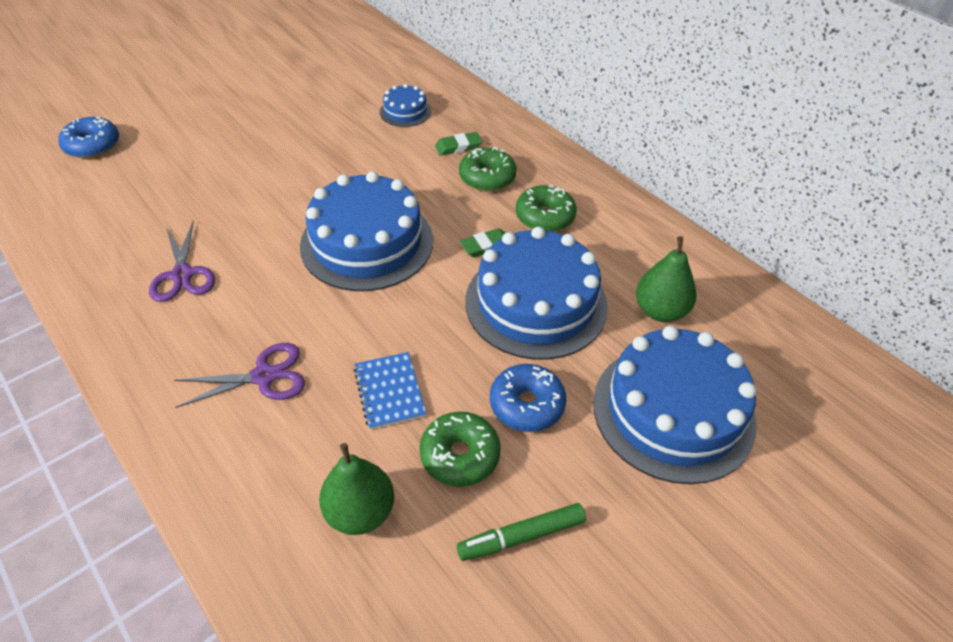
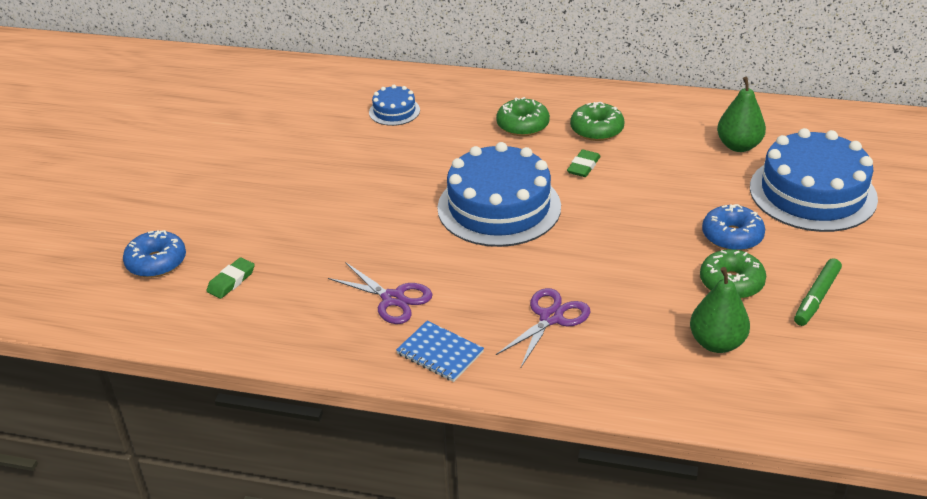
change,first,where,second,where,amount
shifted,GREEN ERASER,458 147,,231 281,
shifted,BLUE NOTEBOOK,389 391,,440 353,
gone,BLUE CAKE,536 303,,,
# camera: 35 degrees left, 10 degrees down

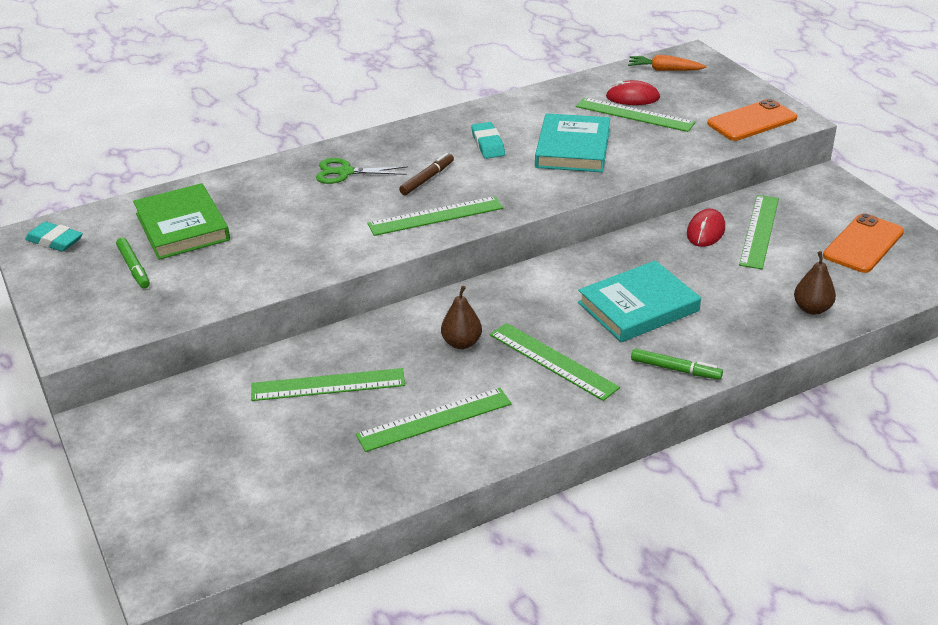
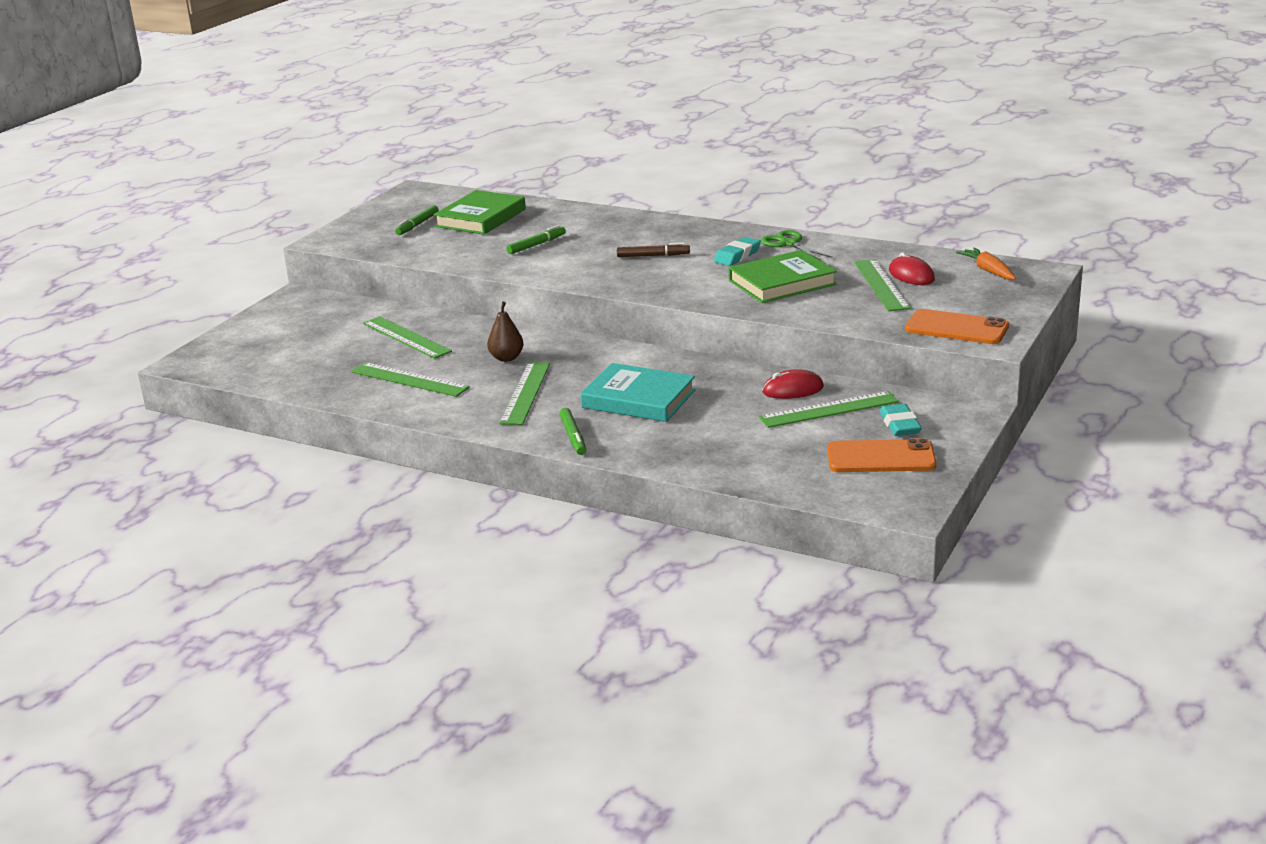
change,first,where,second,where,amount
new,,,GREEN MARKER,536 245,
repainted,TURQUOISE BOOK,573 148,GREEN BOOK,782 283,
shifted,GREEN SCISSORS,345 172,,789 244,
shifted,TURQUOISE ERASER,55 241,,899 425,
gone,GREEN RULER,436 216,,,
gone,BROWN PEAR,812 309,,,
# camera: 55 degrees right, 10 degrees down

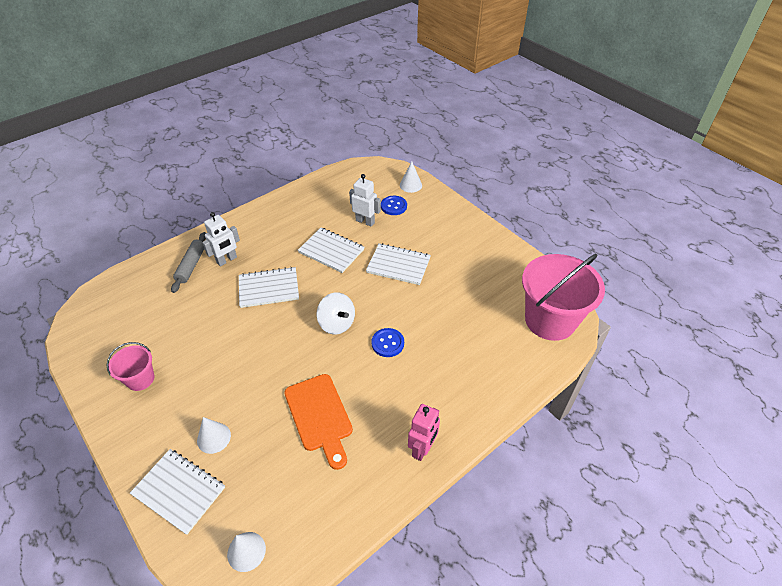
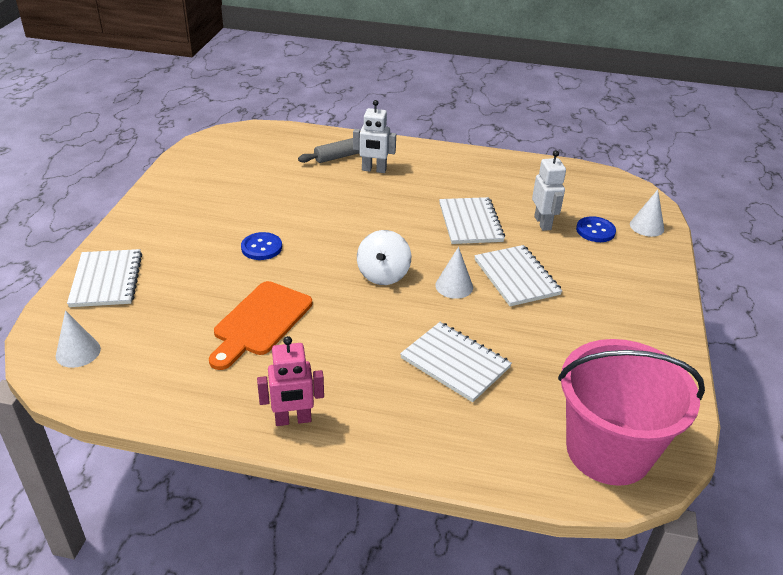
change,first,where,second,where,amount
shifted,BLUE BUTTON,387 343,,261 247,
shifted,WHITE NOTEBOOK,269 288,,455 363,
shifted,WHITE CONE,214 438,,454 286,
gone,PINK BUCKET,140 379,,,
# camera: 50 degrees right, 10 degrees down

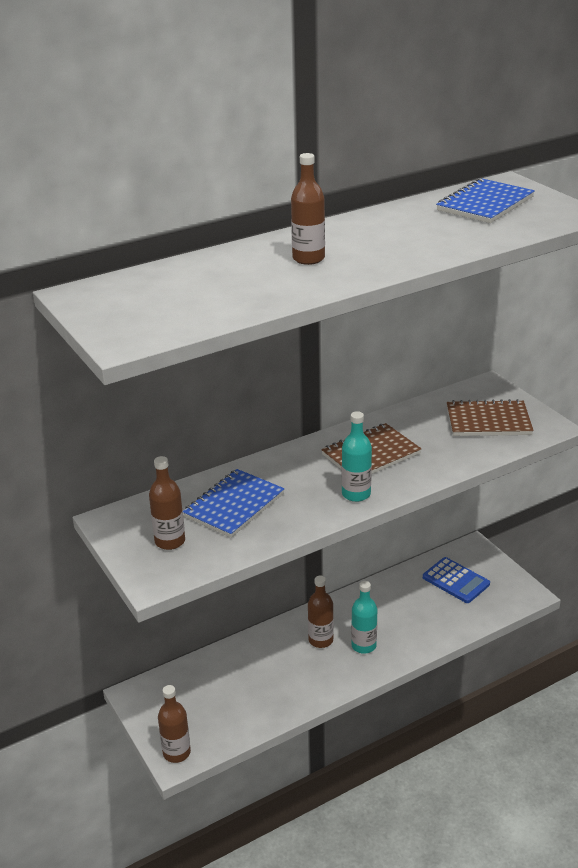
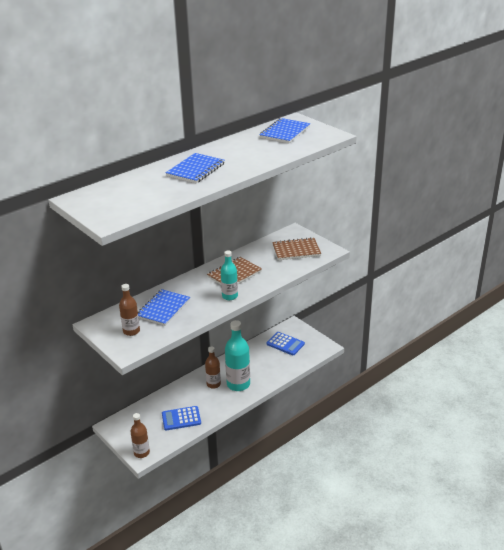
change,first,where,second,where,amount
new,,,BLUE CALCULATOR,181 418,
swapped,BROWN BOTTLE,308 259,BLUE NOTEBOOK,196 170,
scaled,TURQUOISE BOTTLE,363 646,,238 384,x1.65
# camera: 10 degrees left, 0 degrees up

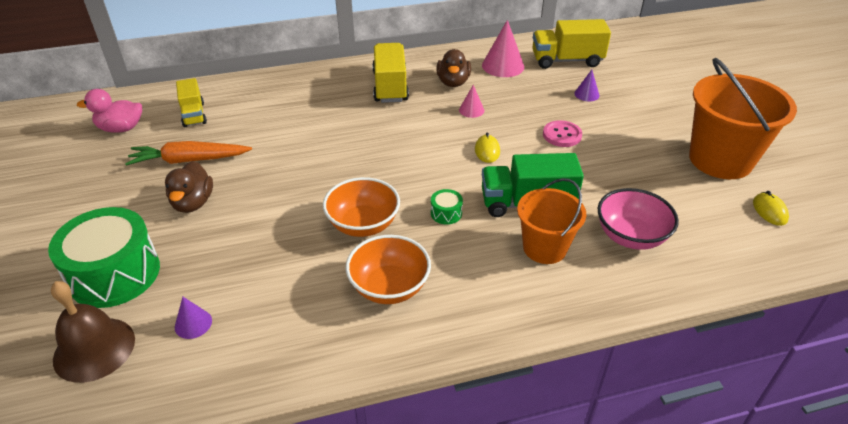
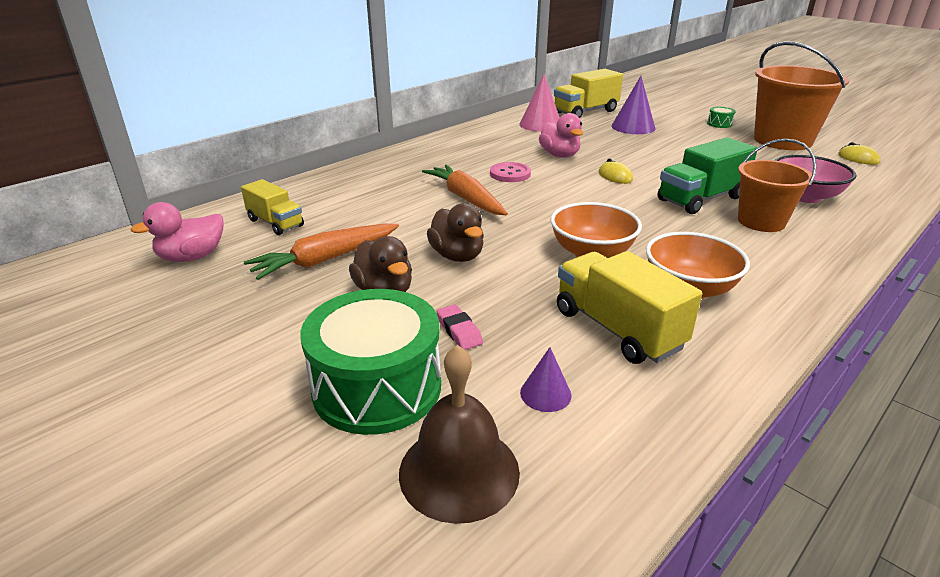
change,first,where,second,where,amount
new,,,ORANGE CARROT,465 198,
shifted,BROWN DUCK,453 82,,457 256,
new,,,PINK ERASER,459 331,
shifted,PINK BUTTON,562 135,,510 174,
swapped,PINK CONE,471 110,PINK DUCK,559 155,
shifted,YELLOW TRUCK,390 86,,617 329,
scaled,PURPLE CONE,586 94,,633 127,x1.82
shifted,GREEN DRUM,446 213,,719 124,
# camera: 30 degrees left, 10 degrees down

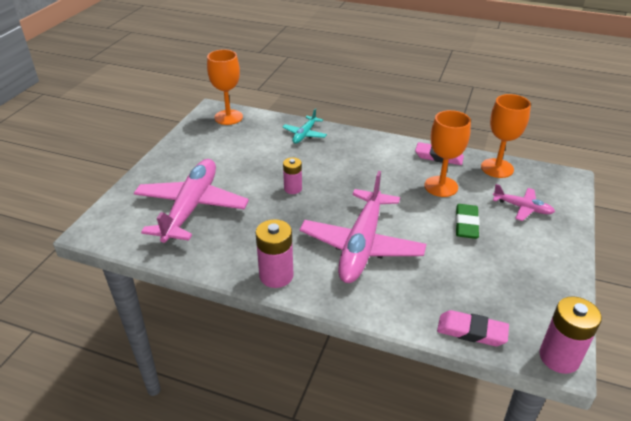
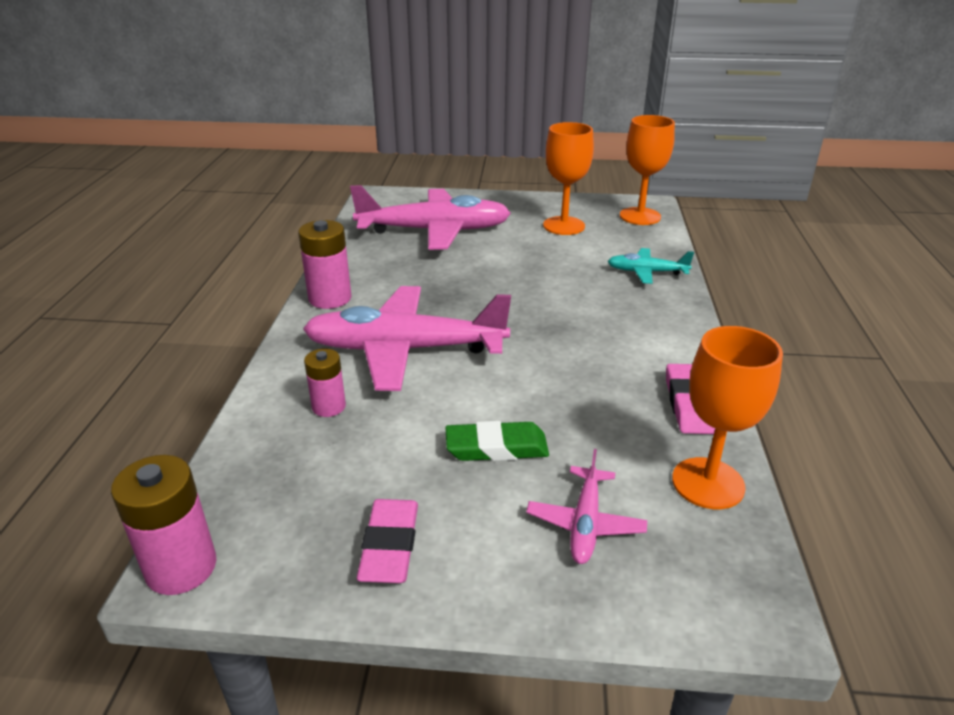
change,first,where,second,where,amount
shifted,PINK BATTERY,293 189,,328 406,
shifted,PINK ERASER,471 331,,390 546,
shifted,ORANGE GOBLET,441 186,,564 226,
# camera: 75 degrees right, 5 degrees down

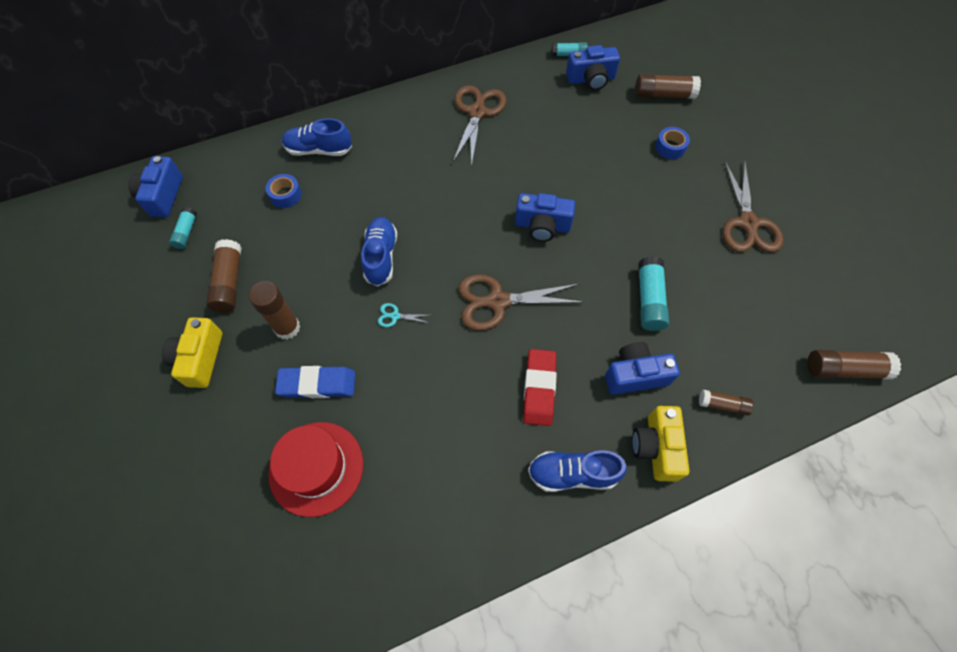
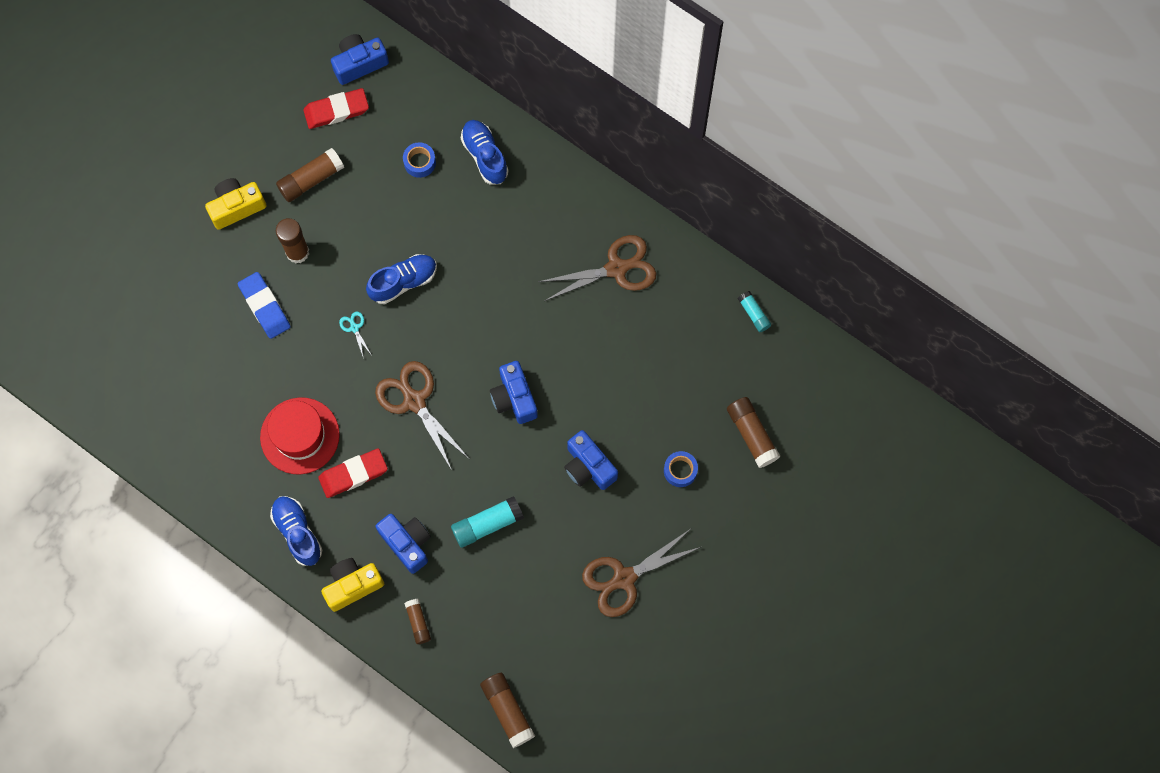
change,first,where,second,where,amount
shifted,RED HAT,316 468,,300 436,
swapped,TURQUOISE GLUE STICK,186 232,RED ERASER,336 111,
shifted,BLUE CAMERA,591 79,,588 466,
# camera: 60 degrees right, 10 degrees up

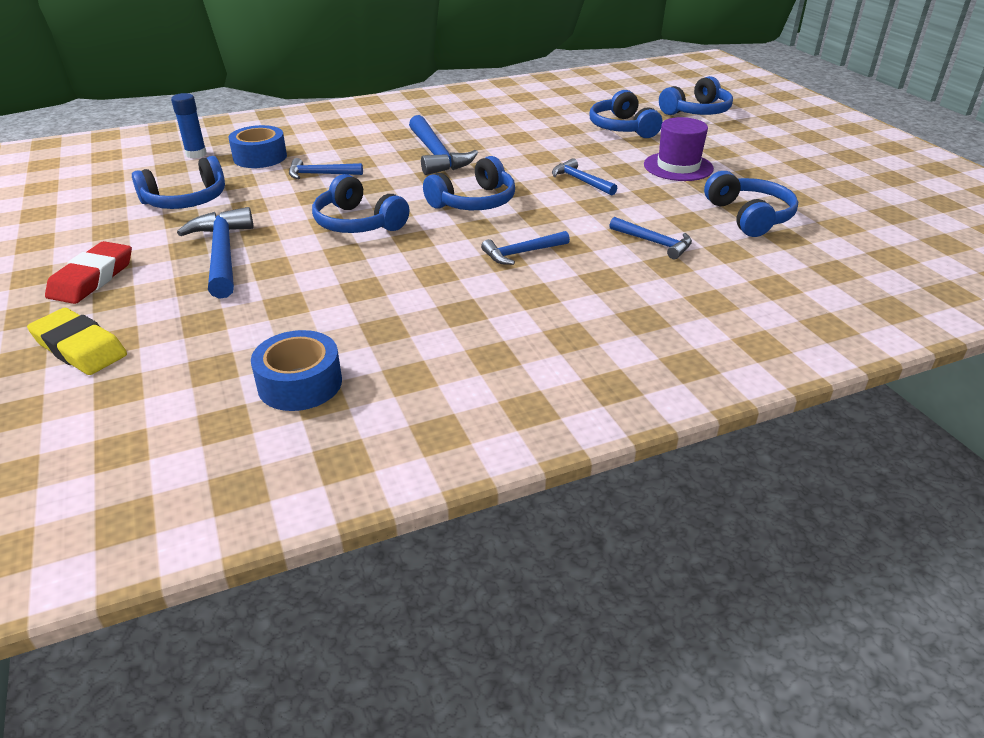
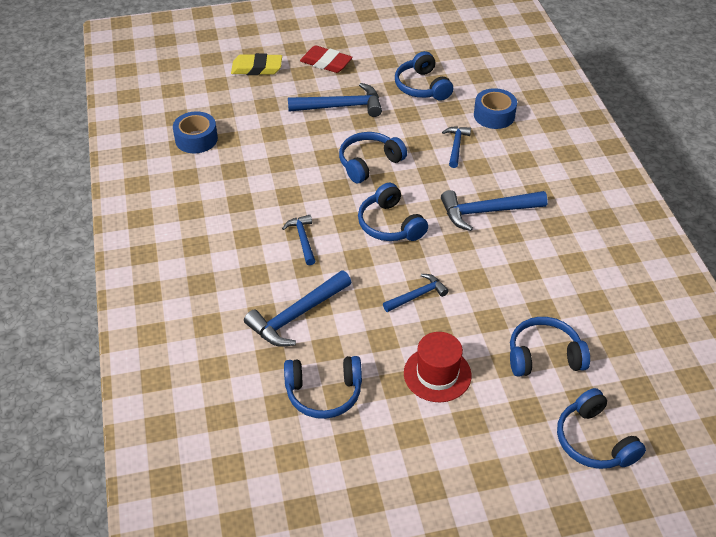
change,first,where,second,where,amount
rotated,YELLOW ERASER,80 347,,257 68,45 degrees clockwise
scaled,BLUE HAMMER,654 243,,296 316,x1.69
repainted,PURPLE HAT,678 167,RED HAT,437 374,
gone,BLUE GLUE STICK,196 154,,,
# camera: 100 degrees right, 10 degrees up

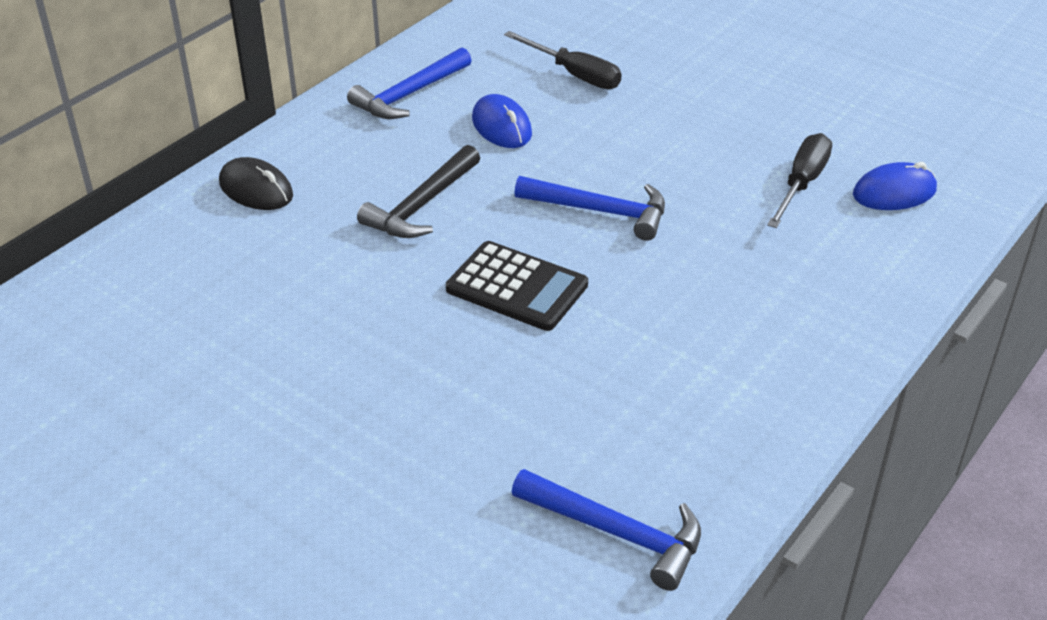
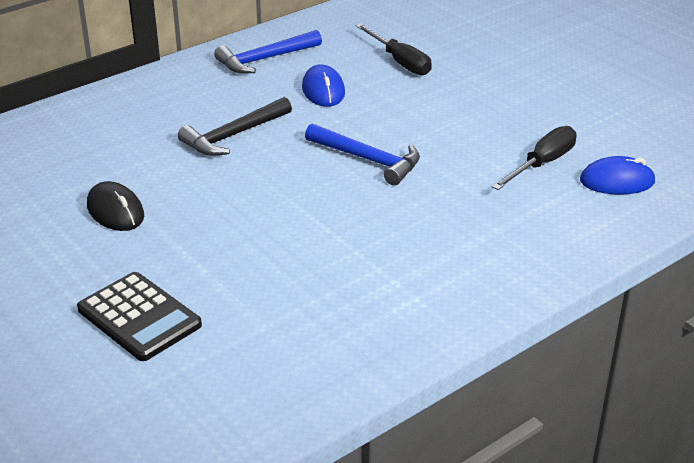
change,first,where,second,where,amount
shifted,BLACK CALCULATOR,517 287,,139 317,
shifted,BLACK MOUSE,256 189,,115 211,
gone,BLUE HAMMER,616 533,,,
# camera: 15 degrees right, 5 degrees down

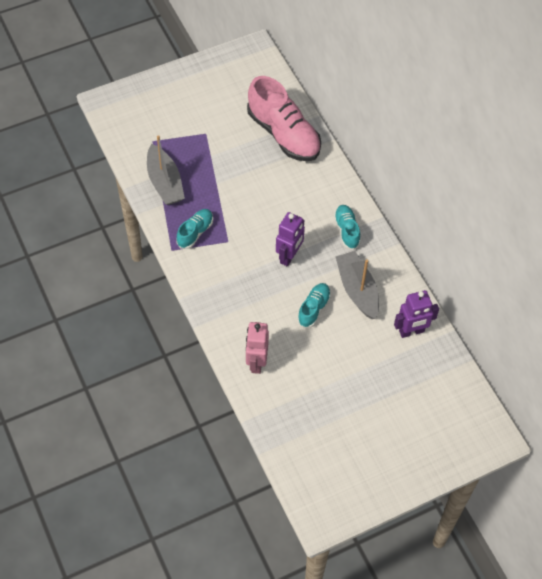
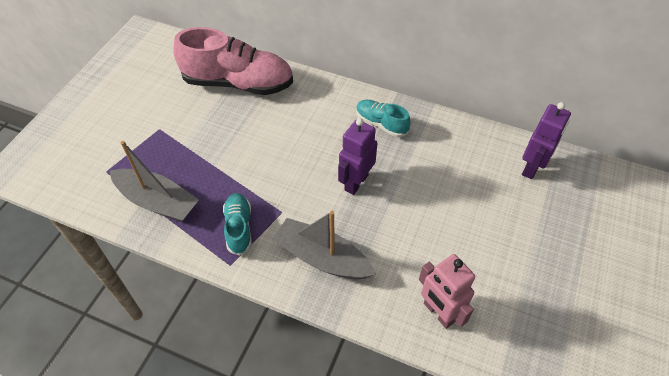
change,first,where,second,where,amount
shifted,GREY BOAT,357 289,,322 258,
rotated,PURPLE ROBOT,289 256,,356 182,135 degrees counterclockwise
gone,TURQUOISE SHOE,314 309,,,
# camera: 40 degrees left, 5 degrees down

